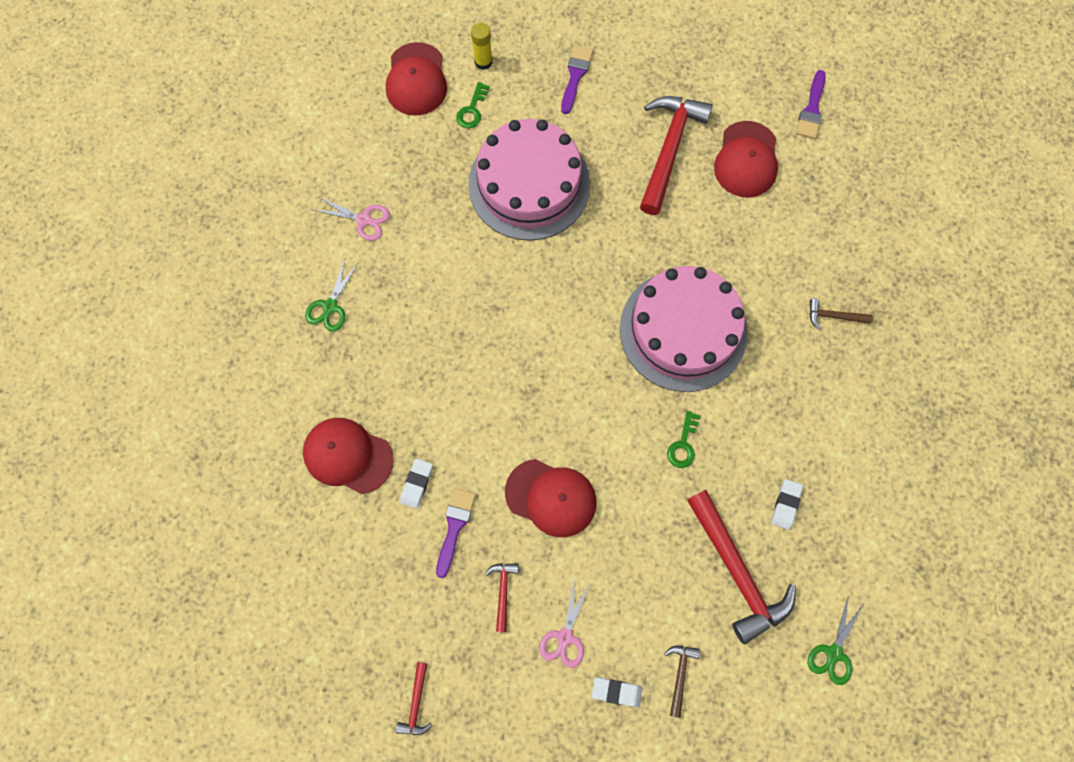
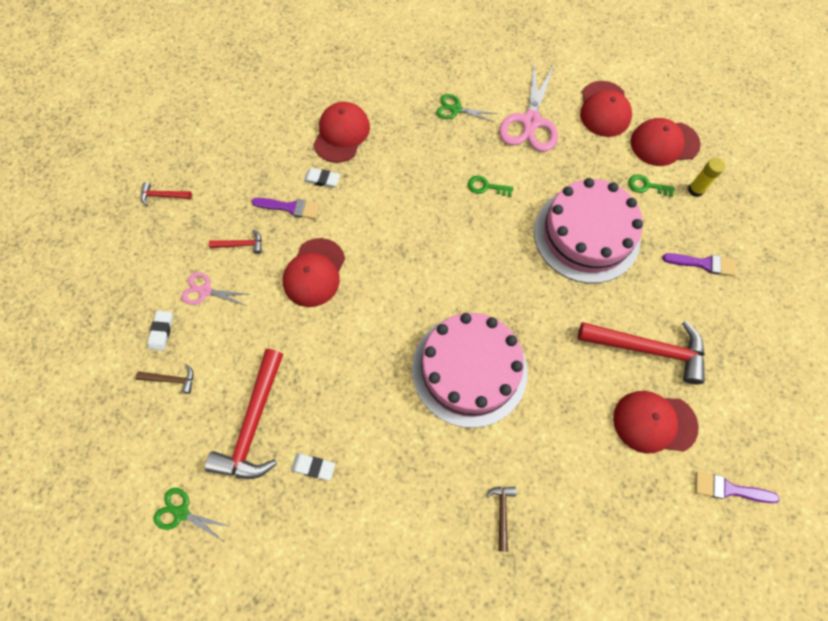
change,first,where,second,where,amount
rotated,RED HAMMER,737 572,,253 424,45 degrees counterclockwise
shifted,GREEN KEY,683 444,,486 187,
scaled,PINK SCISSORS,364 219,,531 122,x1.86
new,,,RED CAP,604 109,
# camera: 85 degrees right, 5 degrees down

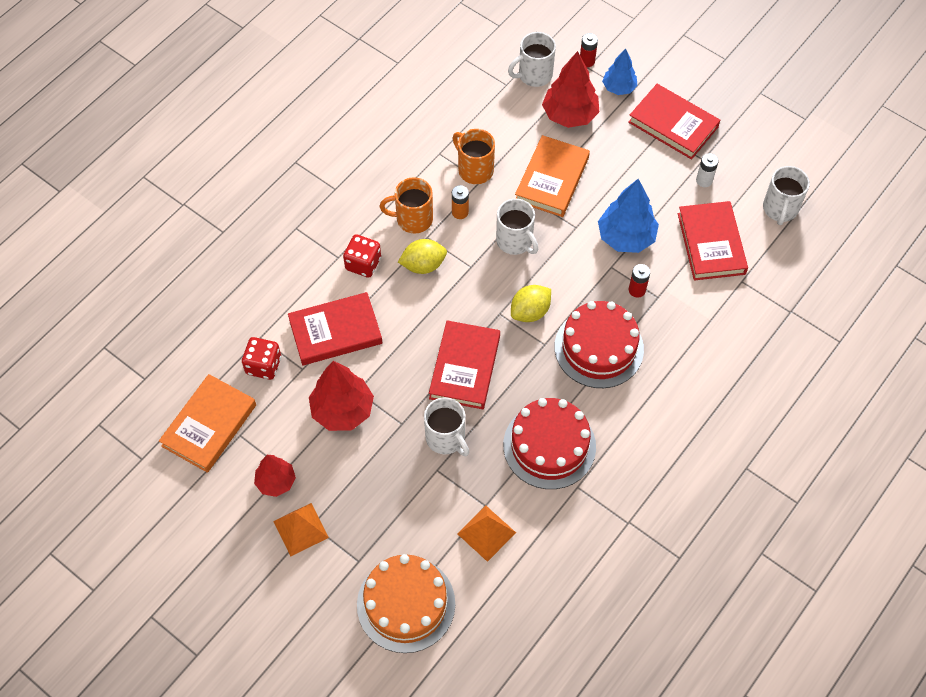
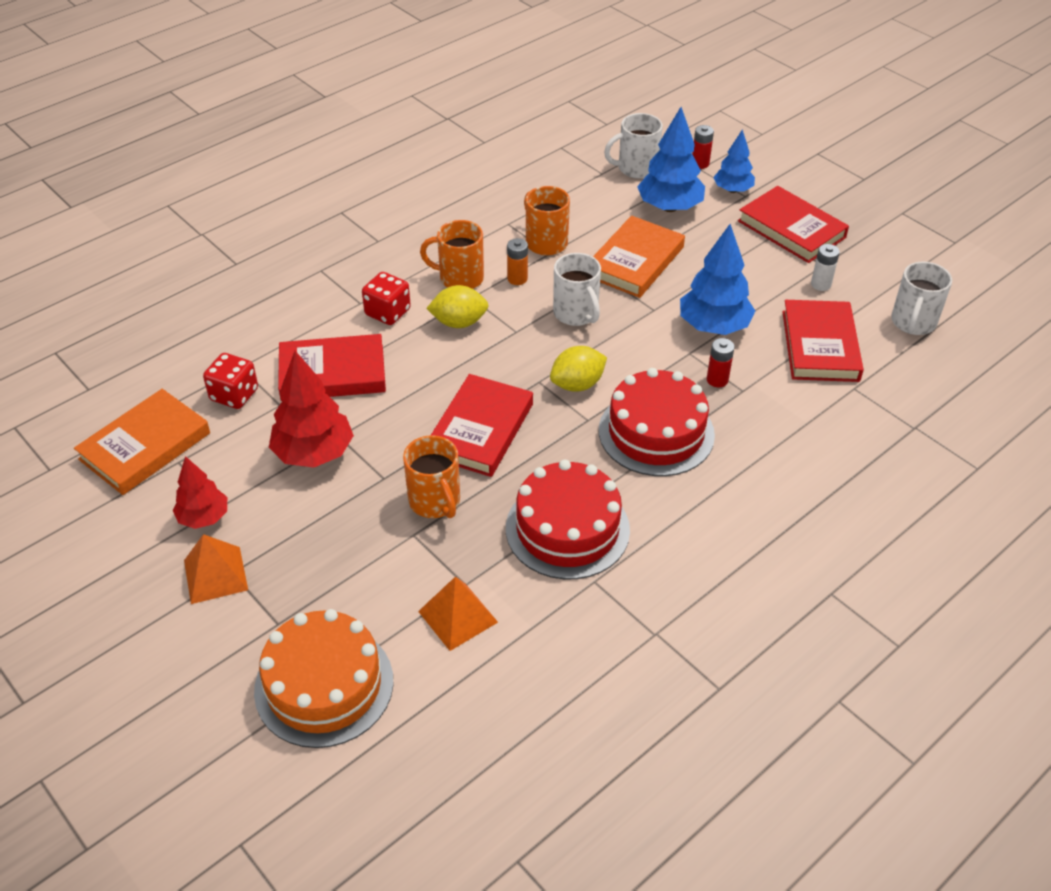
change,first,where,second,where,amount
repainted,WHITE MUG,446 438,ORANGE MUG,435 501,
repainted,RED TREE,569 115,BLUE TREE,669 207,
# camera: 10 degrees right, 15 degrees down

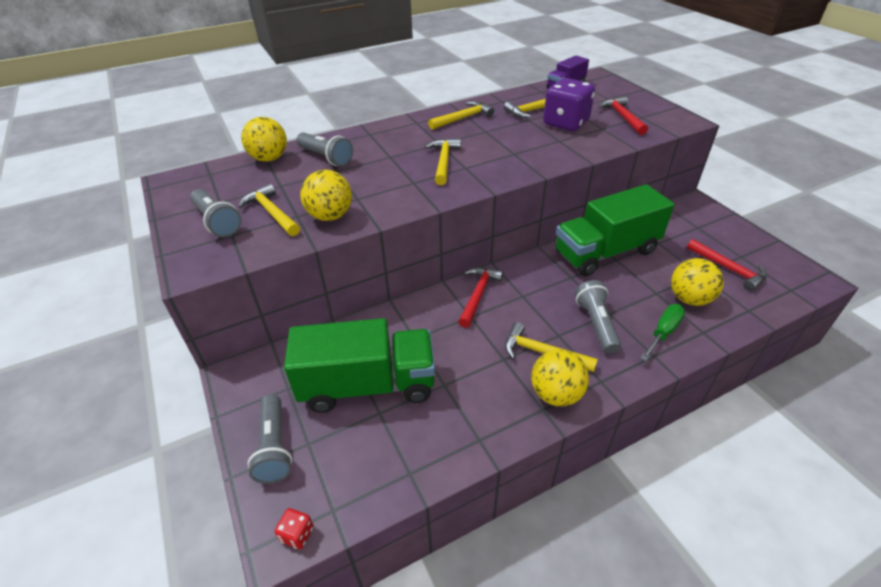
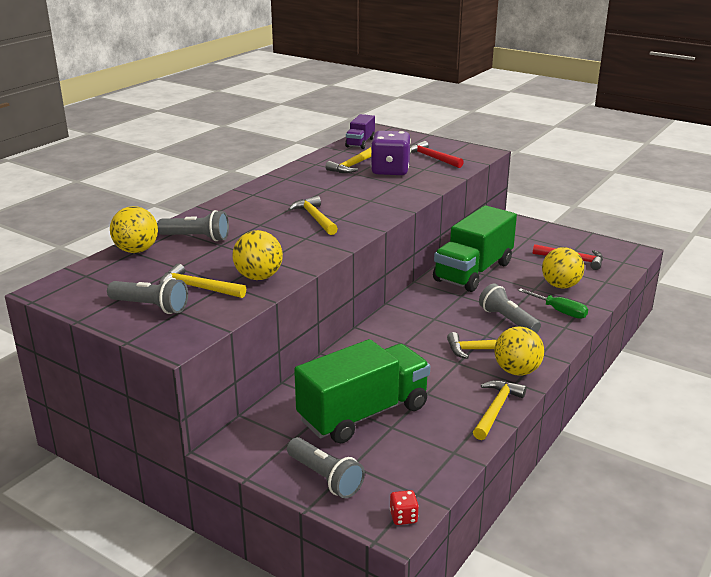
change,first,where,second,where,amount
shifted,YELLOW HAMMER,463 118,,496 409,
rotated,GREEN SCREWDRIVER,663 332,,559 311,120 degrees clockwise
gone,RED HAMMER,478 295,,,
# camera: 30 degrees left, 15 degrees down

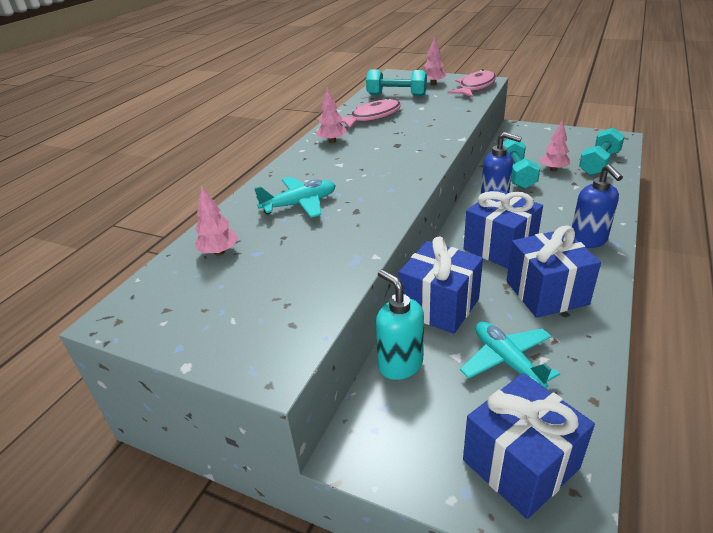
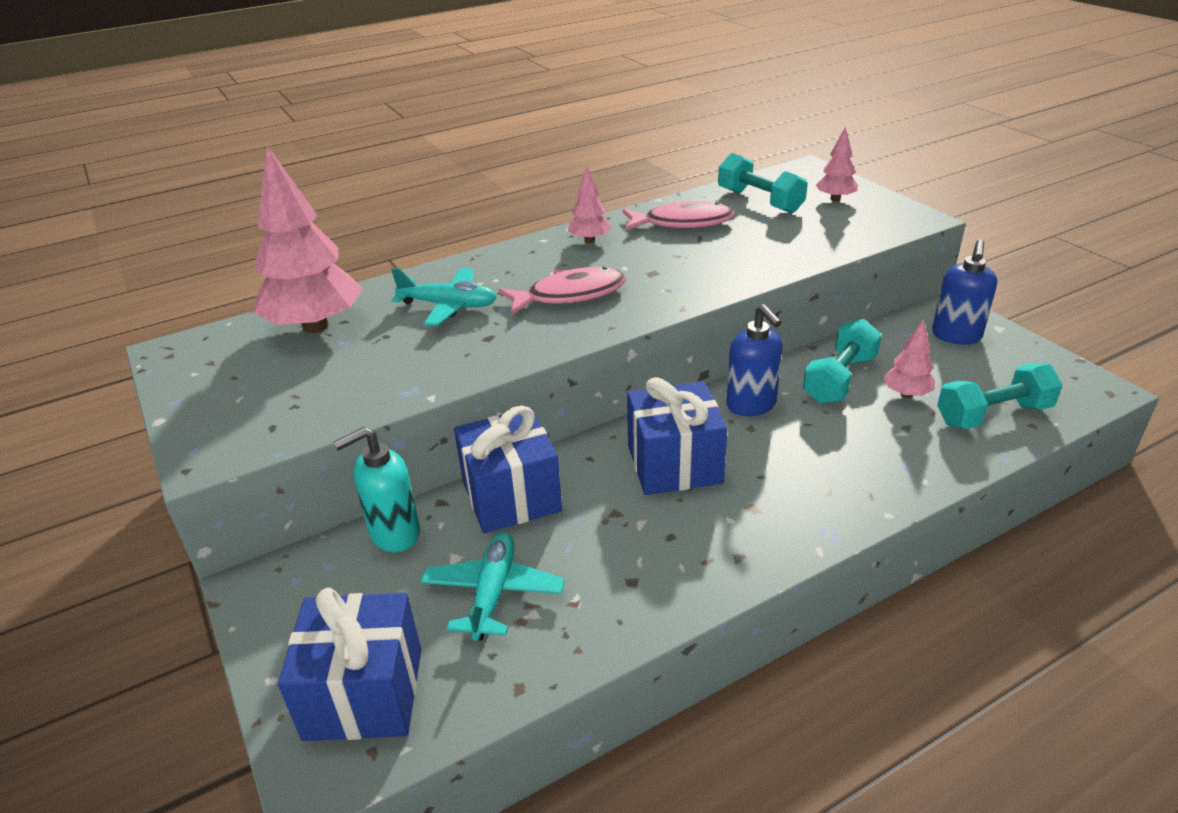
change,first,where,second,where,amount
scaled,PINK TREE,219 252,,315 326,x2.07
rotated,TURQUOISE SOAP DISPENSER,400 364,,394 534,120 degrees counterclockwise
shifted,PINK FISH,475 87,,570 295,
shifted,BLUE SOAP DISPENSER,588 240,,956 336,
gone,BLUE GIFT,546 293,,,
# camera: 35 degrees right, 0 degrees up

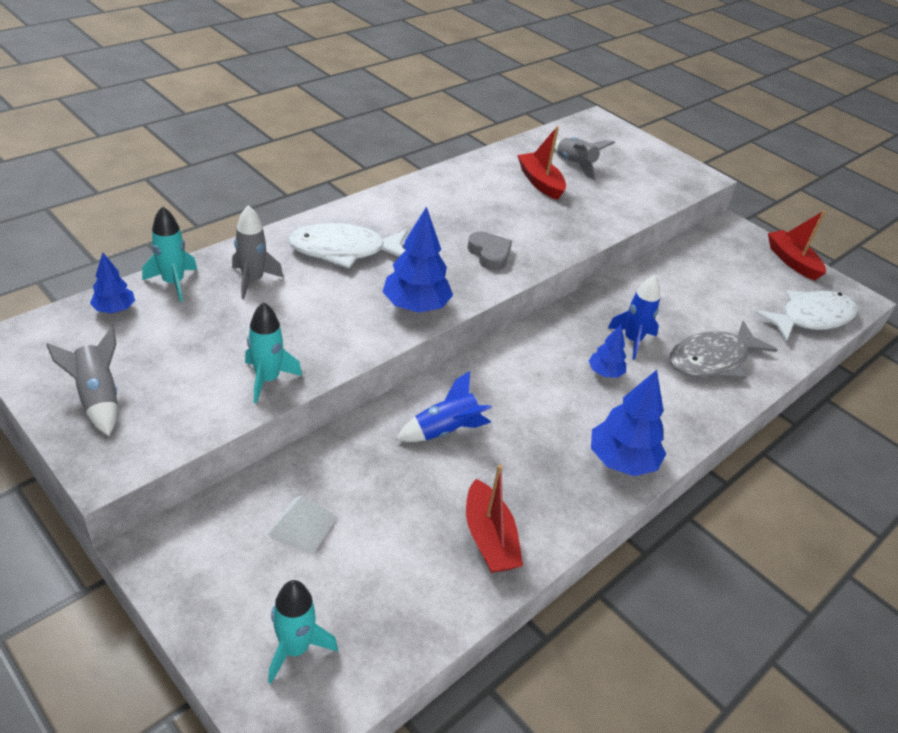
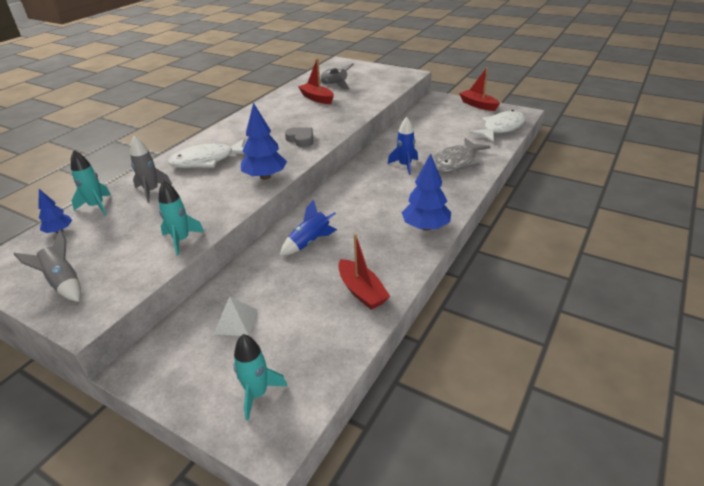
change,first,where,second,where,amount
gone,BLUE TREE,605 373,,,
# camera: 10 degrees left, 5 degrees down

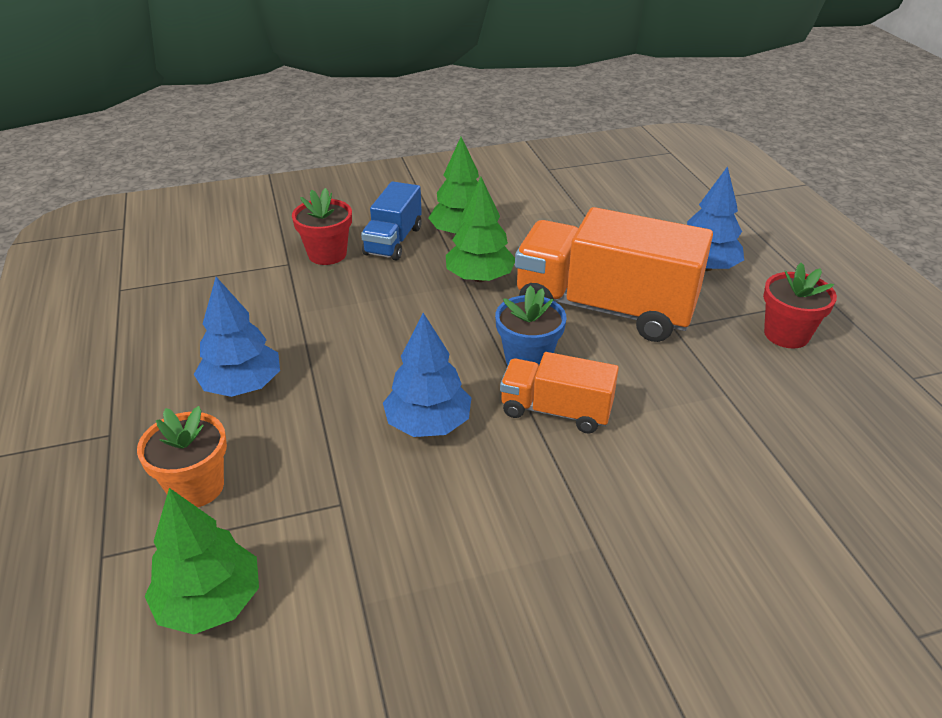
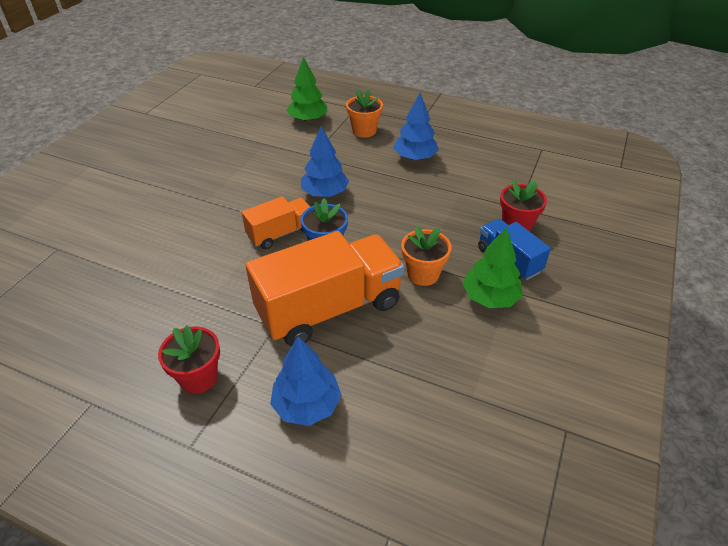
change,first,where,second,where,amount
swapped,GREEN TREE,480 277,ORANGE FLOWER POT,423 274,
# camera: 130 degrees right, 5 degrees up

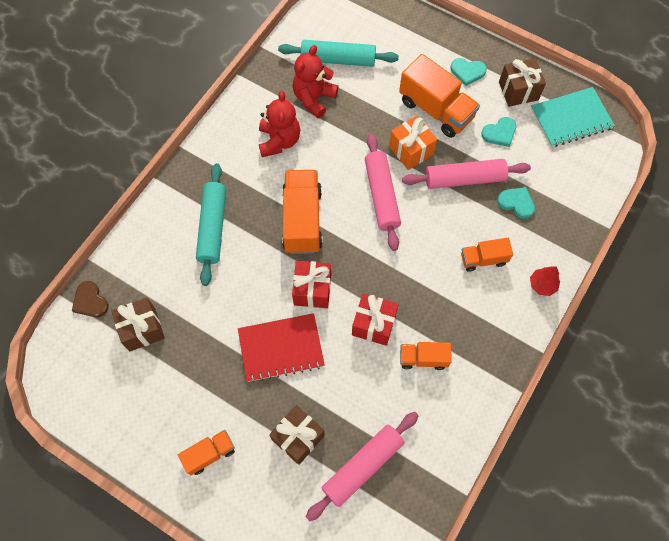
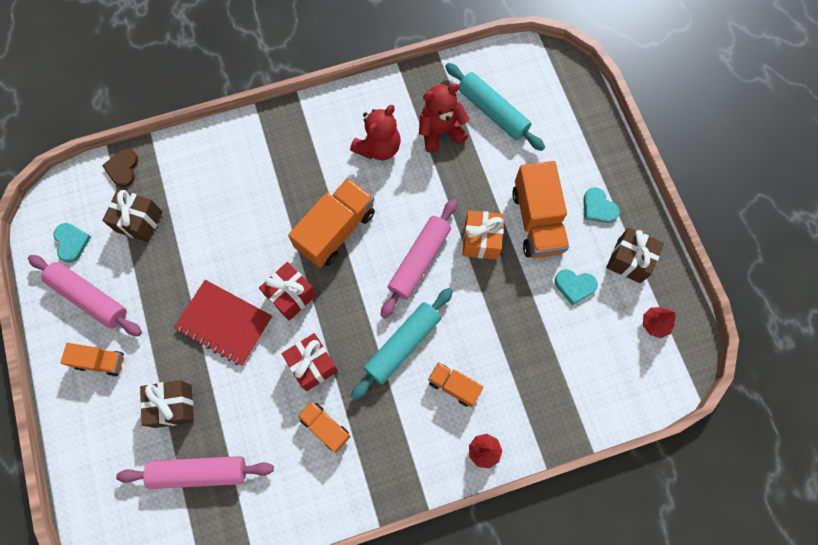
change,first,where,second,where,amount
shifted,PINK ROLLING PIN,464 179,,89 297,
shifted,TURQUOISE HEART,516 203,,71 242,
shifted,TURQUOISE ROLLING PIN,213 227,,403 345,
swapped,TURQUOISE NOTEBOOK,571 118,RED TREE,655 324,
# camera: 40 degrees right, 5 degrees up

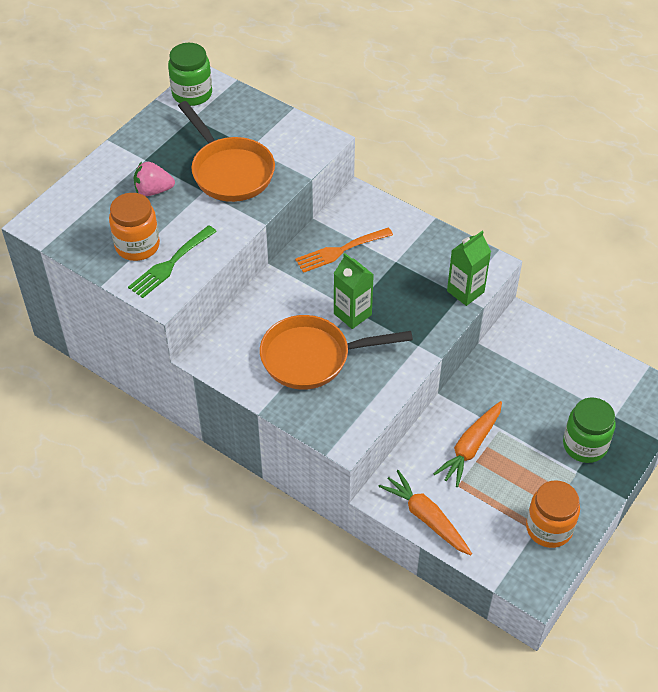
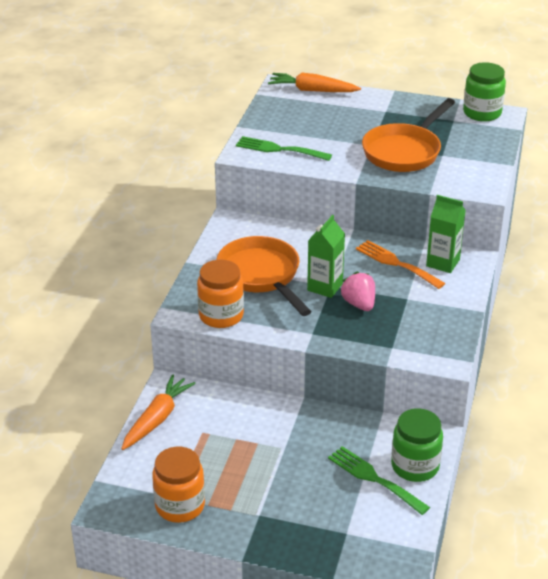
change,first,where,second,where,amount
shifted,ORANGE JAR,137 246,,221 315,
shifted,ORANGE CARROT,470 448,,312 90,
new,,,GREEN FORK,374 478,
shifted,PINK STRAWBERRY,153 190,,359 304,
shifted,GREEN JAR,584 445,,415 466,
shifted,GREEN CARTON,465 291,,443 263,
# camera: 70 degrees right, 15 degrees down

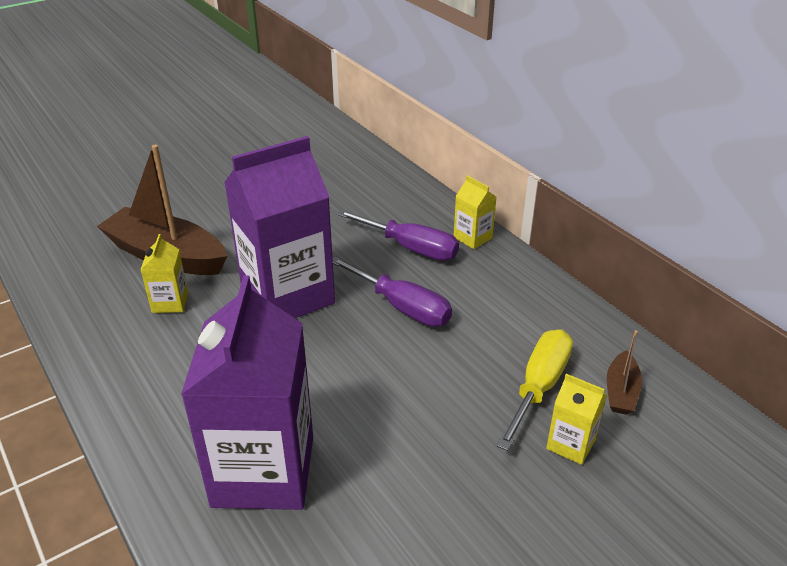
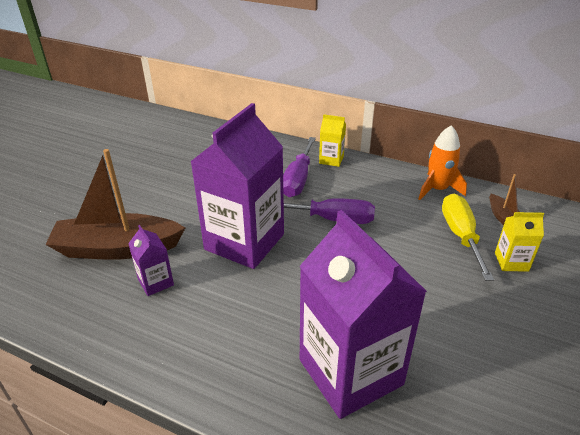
change,first,where,second,where,amount
repainted,YELLOW CARTON,170 302,PURPLE CARTON,156 282,
rotated,PURPLE SCREWDRIVER,410 248,,298 179,105 degrees clockwise
new,,,ORANGE ROCKET,437 189,
# camera: 30 degrees left, 0 degrees up

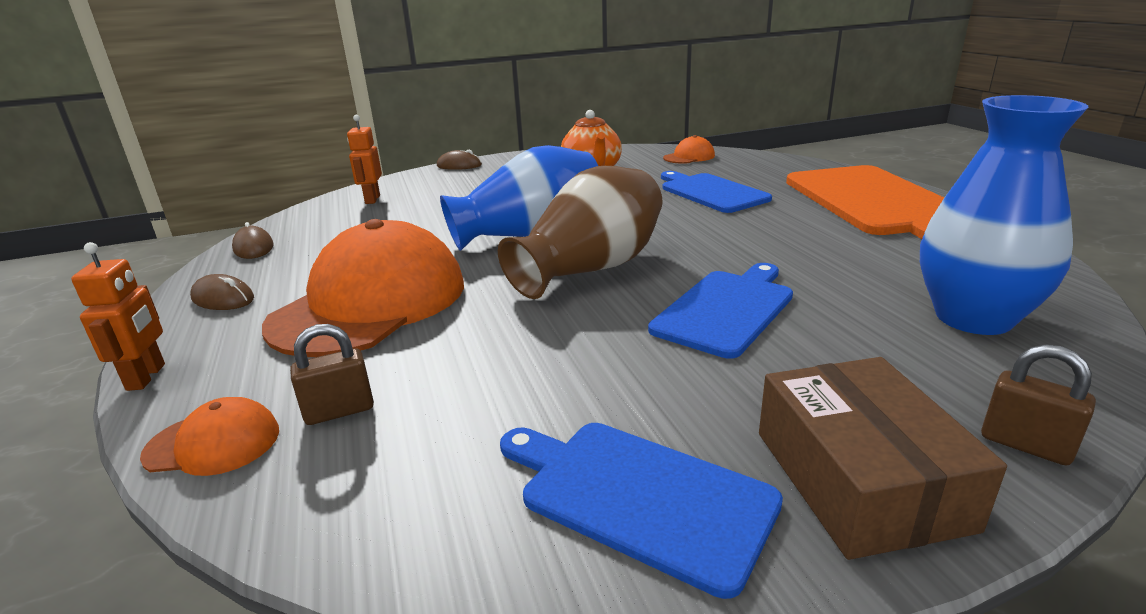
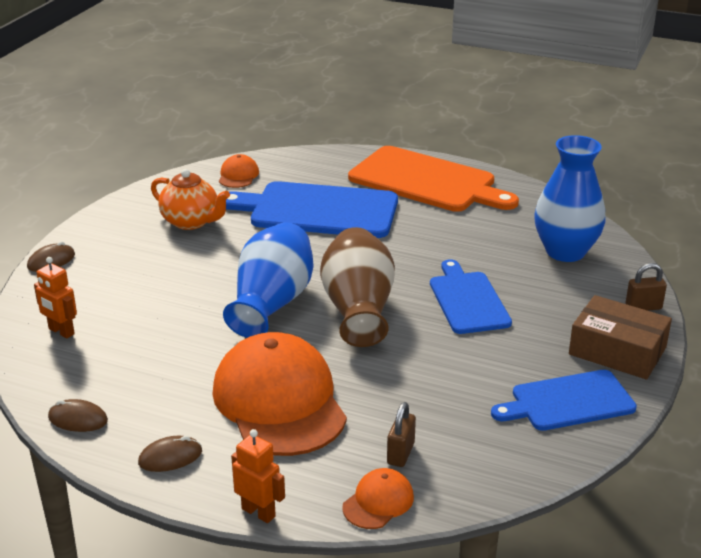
change,first,where,second,where,amount
scaled,BLUE CUTTING BOARD,711 192,,318 210,x1.62
# camera: 50 degrees left, 5 degrees up

